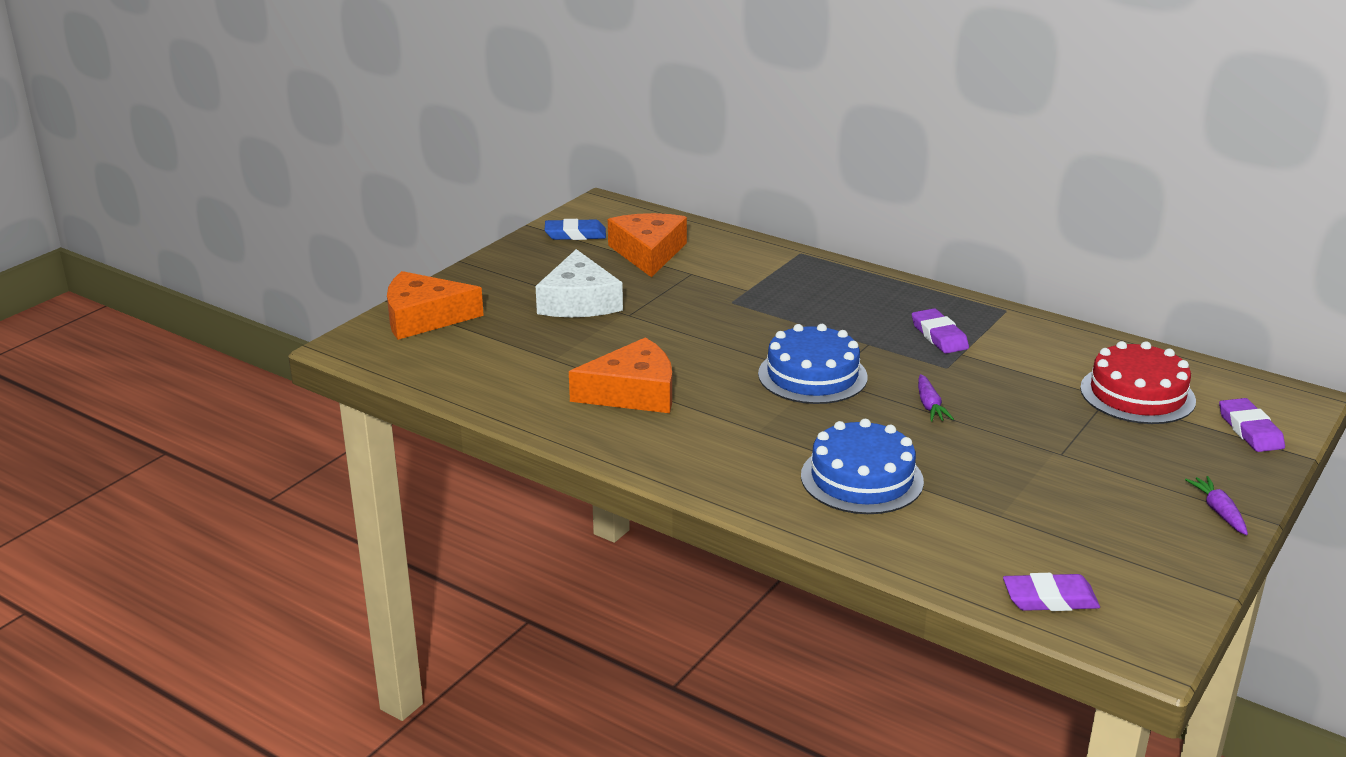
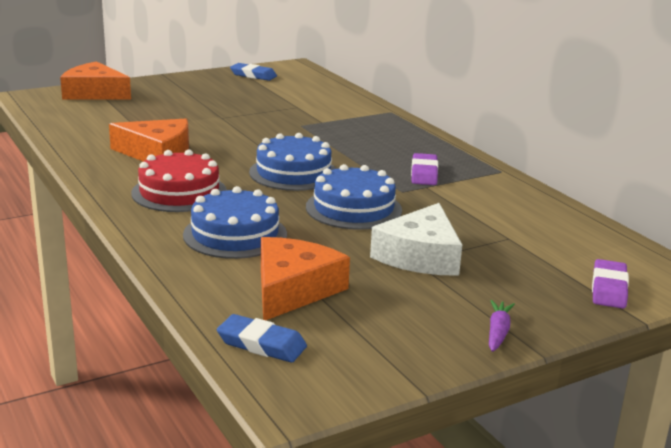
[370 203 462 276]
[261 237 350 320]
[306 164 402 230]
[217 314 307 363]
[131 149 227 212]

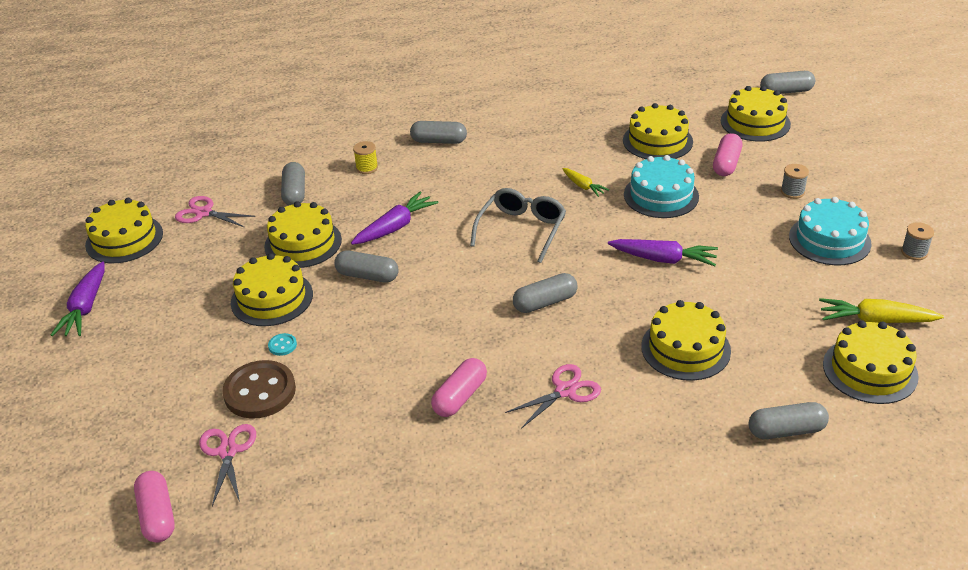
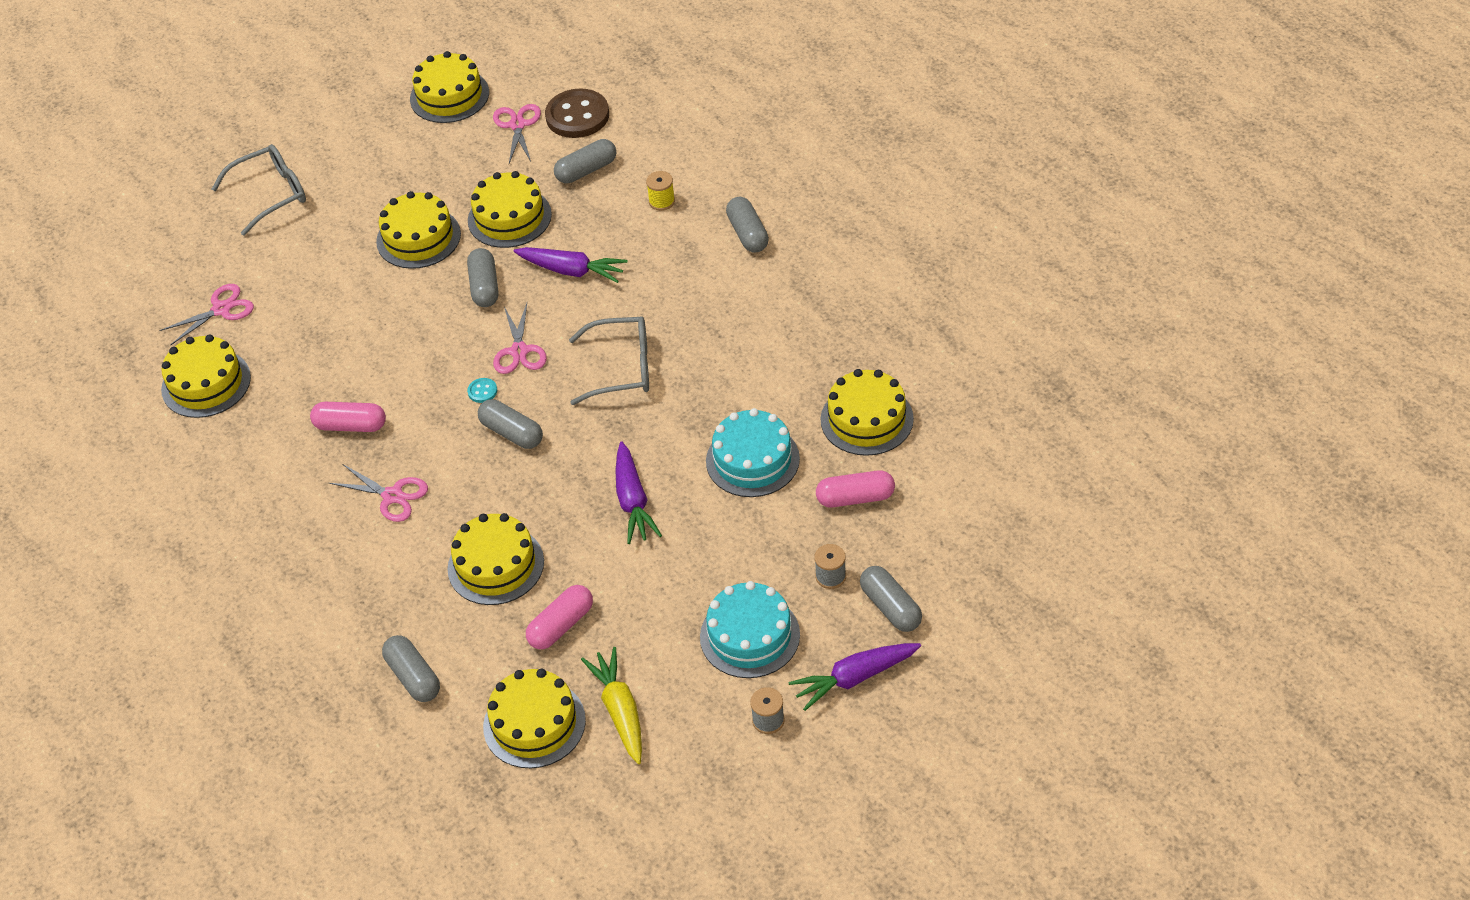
[788 643 921 711]
[526 585 593 649]
[545 89 609 138]
[467 378 497 403]
[562 168 609 197] (first image)
[161 335 251 418]
[860 566 922 632]
[212 144 306 236]
[493 303 547 374]

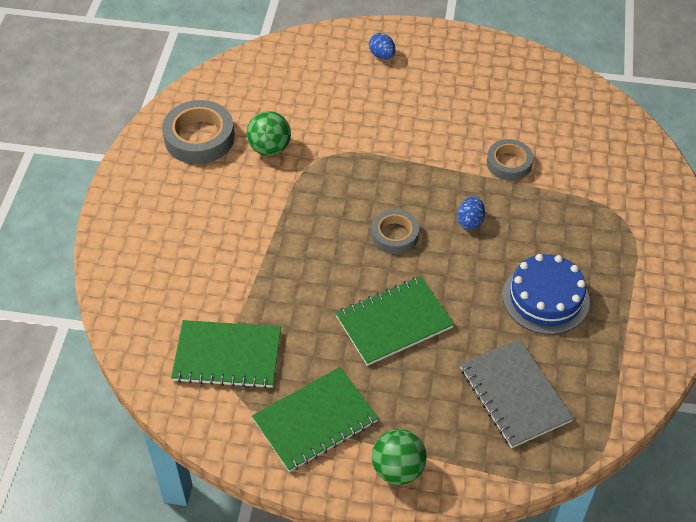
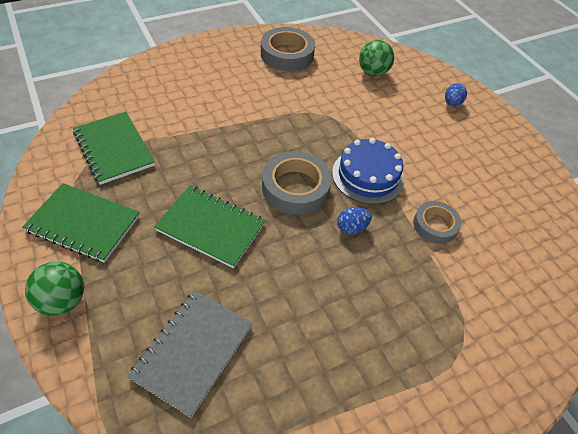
[359 40 394 76]
[262 151 332 215]
[332 138 405 204]

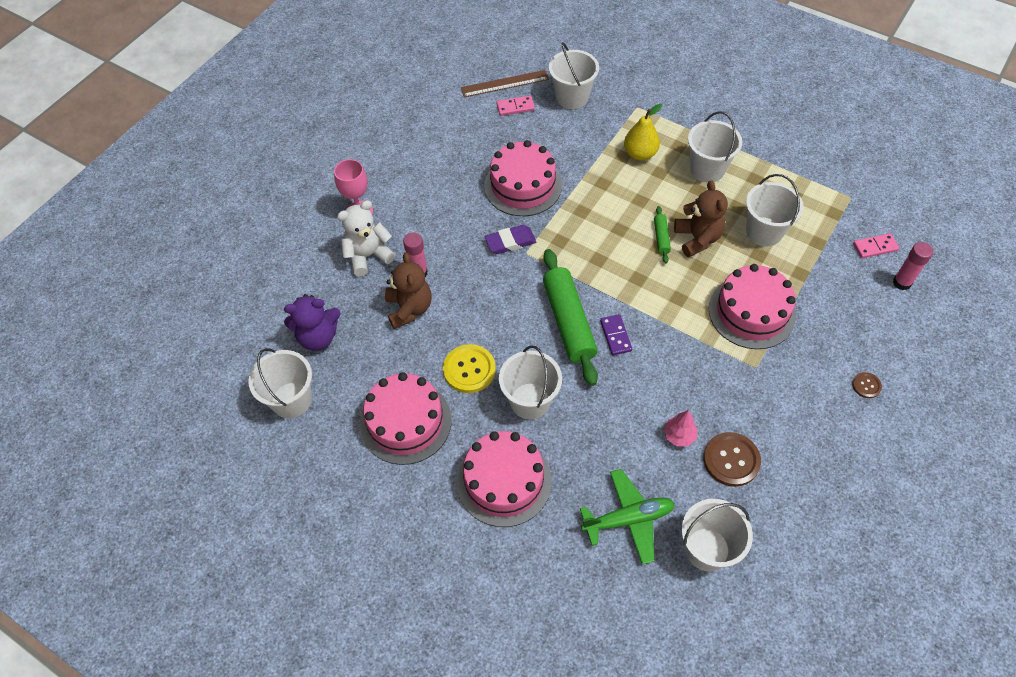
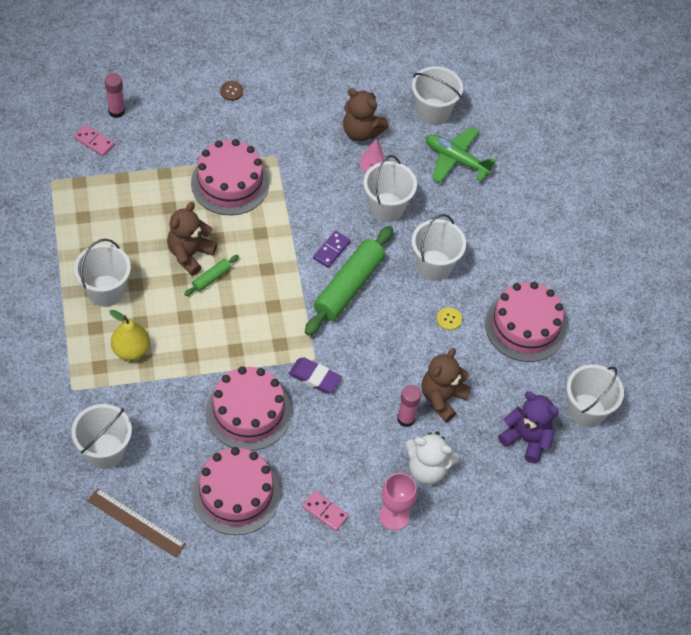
[437 307 462 330]
[192 447 280 535]
[302 491 349 531]
[343 88 389 142]
[363 155 417 222]

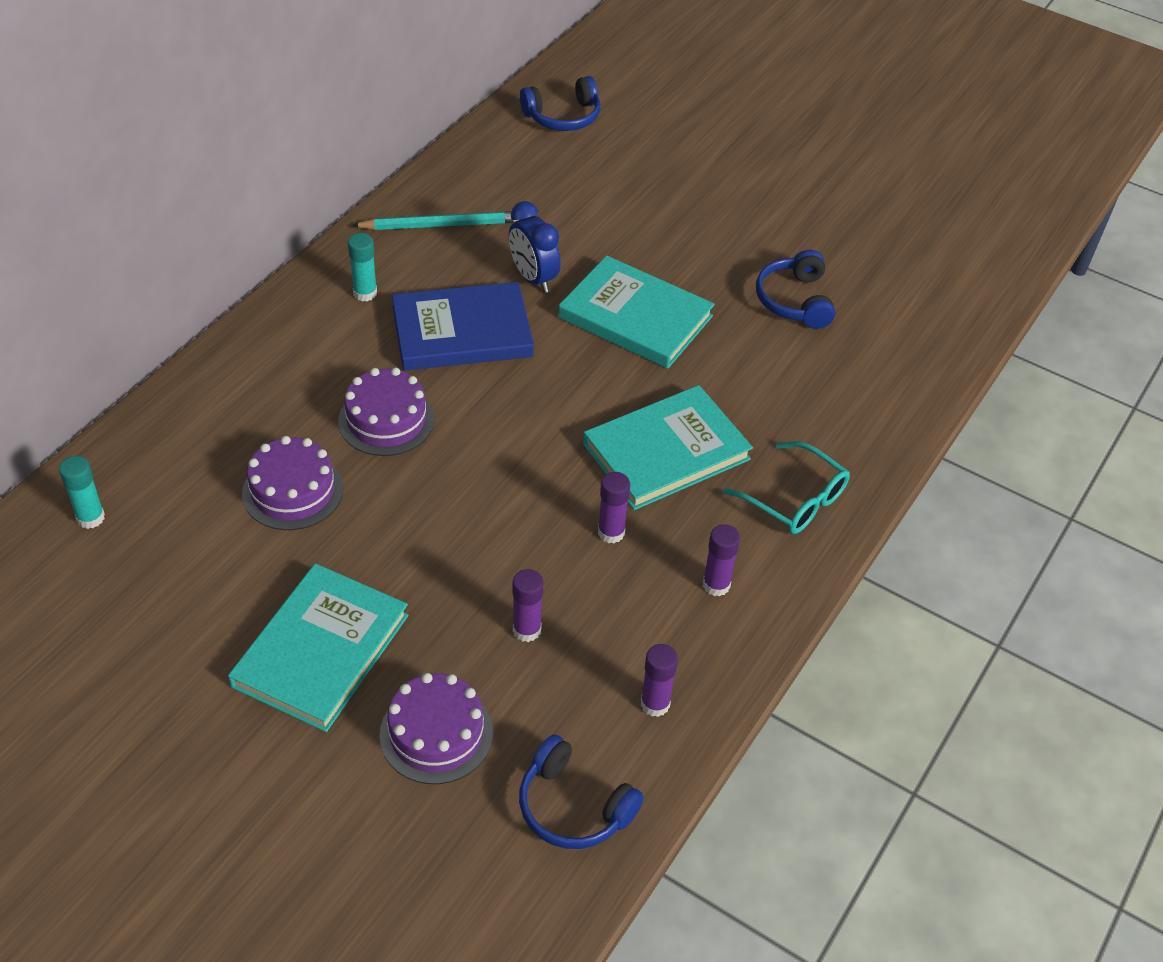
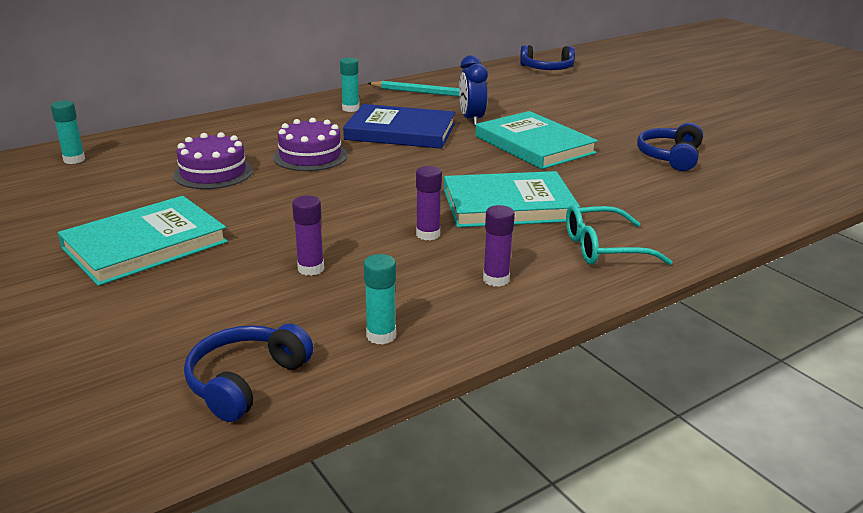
[380 673 493 784] (first image)
[184 324 313 422]
[364 254 396 345]
[566 205 673 265]

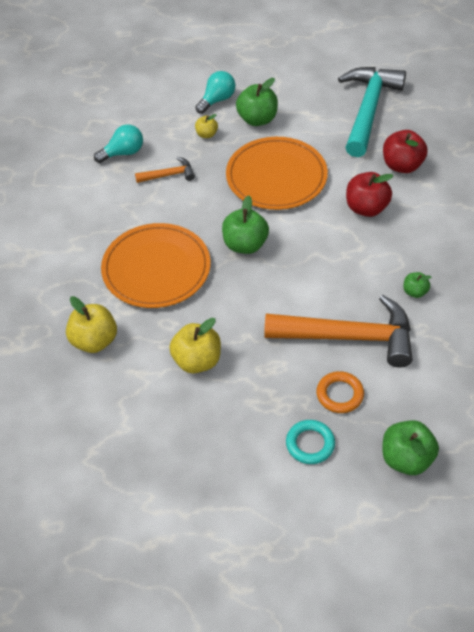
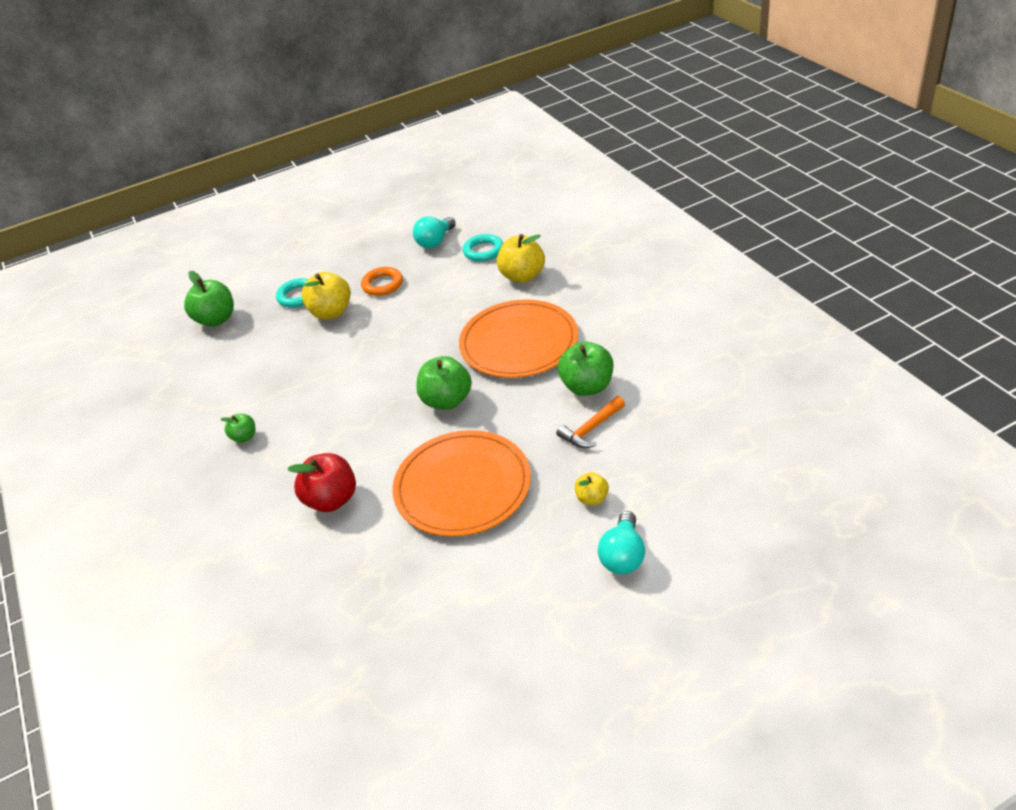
[413 216 456 248]
[301 272 351 320]
[558 341 613 396]
[264 295 412 368] (first image)
[361 267 403 296]
[338 67 406 157] (first image)
[383 130 428 173] (first image)
[463 234 503 262]

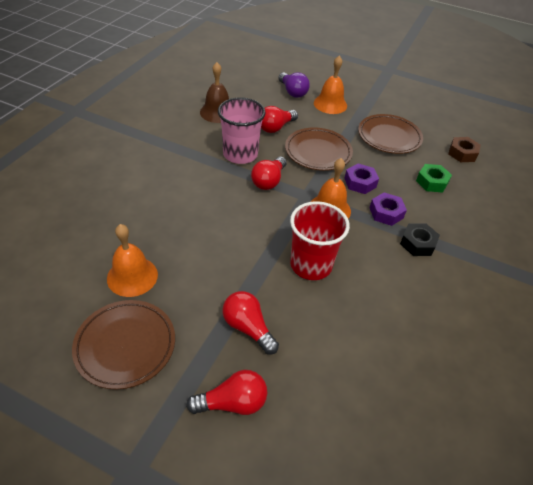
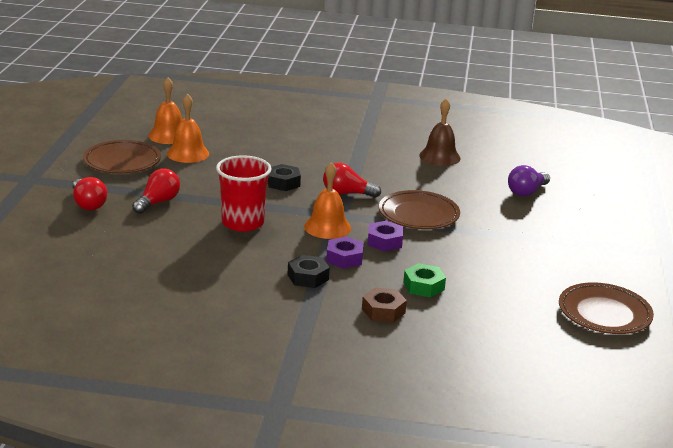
[218 98 266 164] (first image)
[261 106 298 133] (first image)
[148 77 182 144]
[559 282 654 334]
[362 287 407 323]
[268 164 301 191]

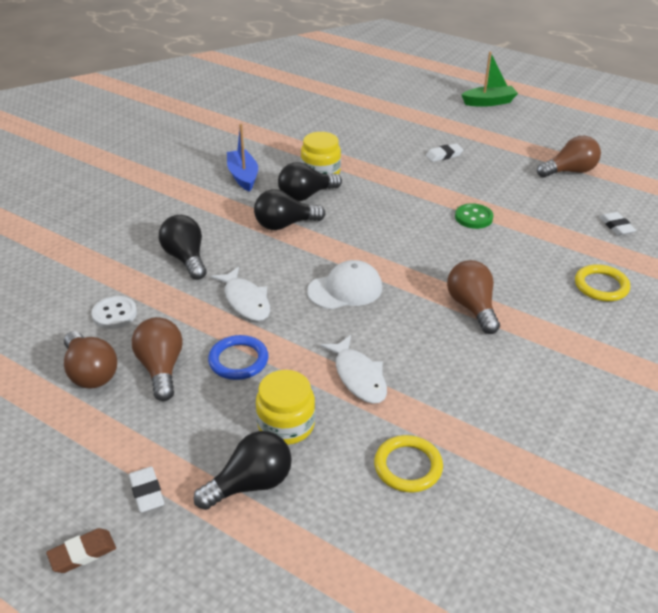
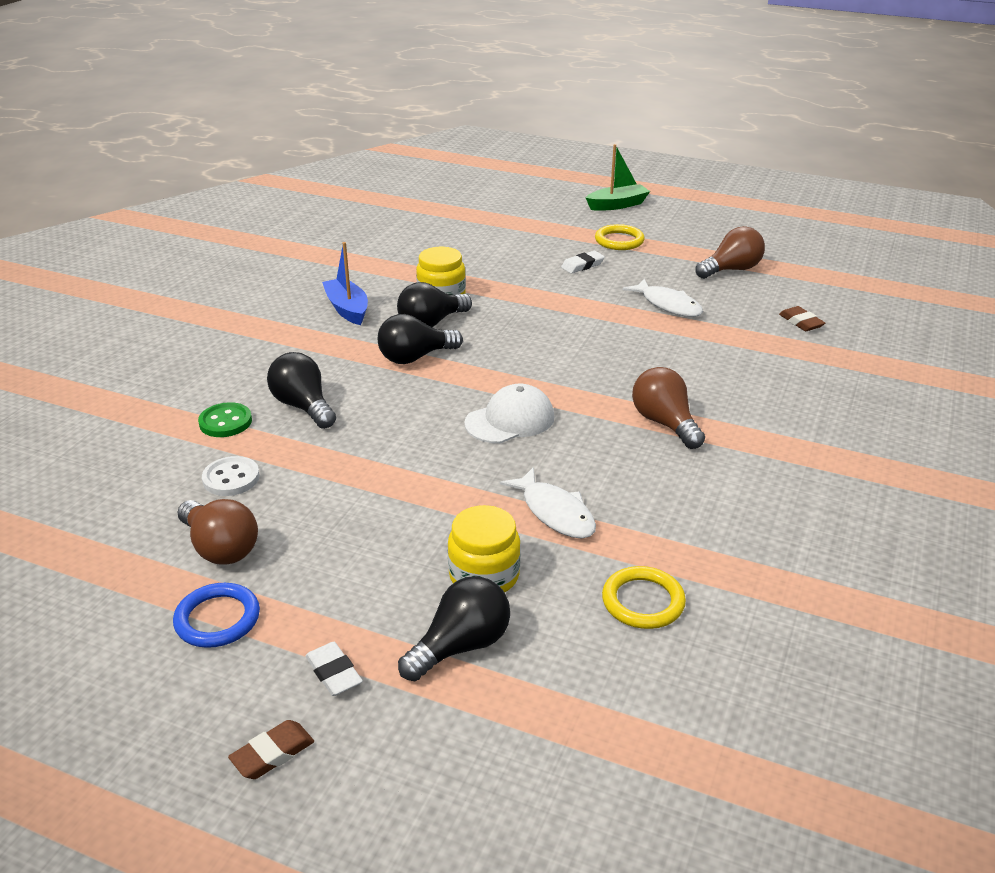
[132 317 183 401] (first image)
[173 583 260 648]
[623 279 703 317]
[198 402 252 437]
[595 224 645 250]
[779 306 825 331]

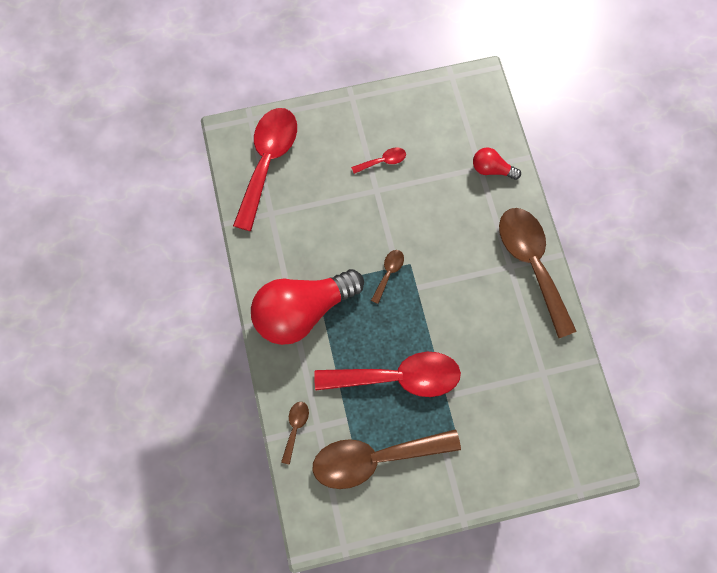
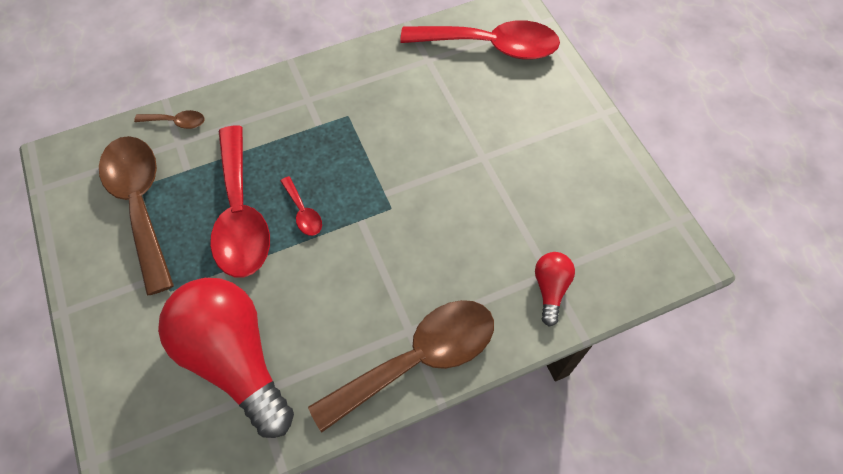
[158 278 294 438]
[281 176 322 236]
[371 250 404 304] (first image)

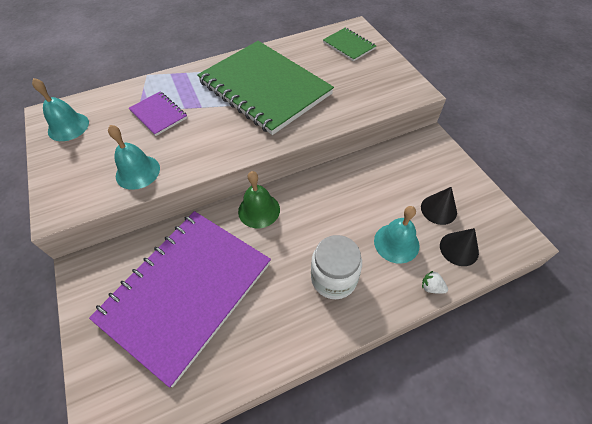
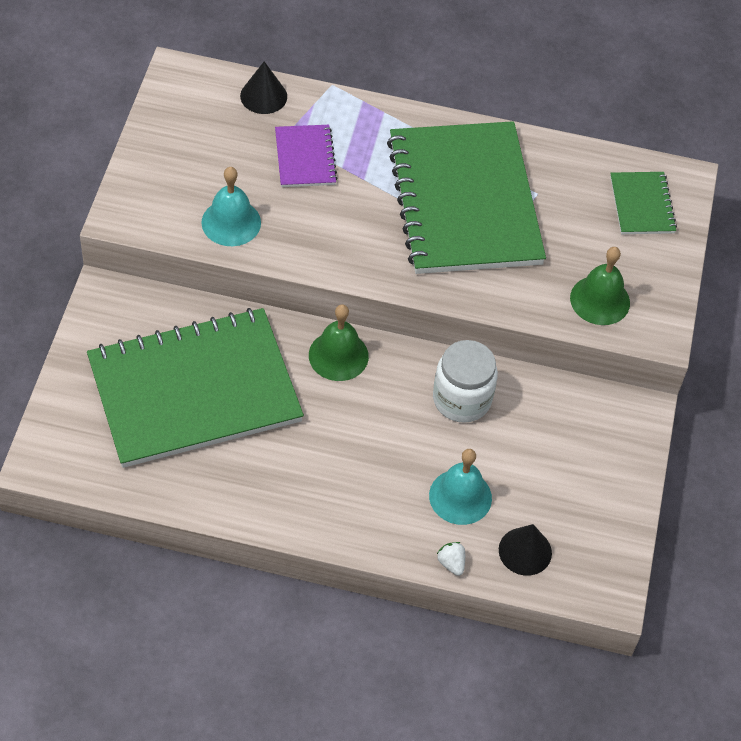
[32 78 89 141] (first image)
[87 308 304 468]
[433 340 498 423]
[240 61 287 114]
[570 247 630 325]

